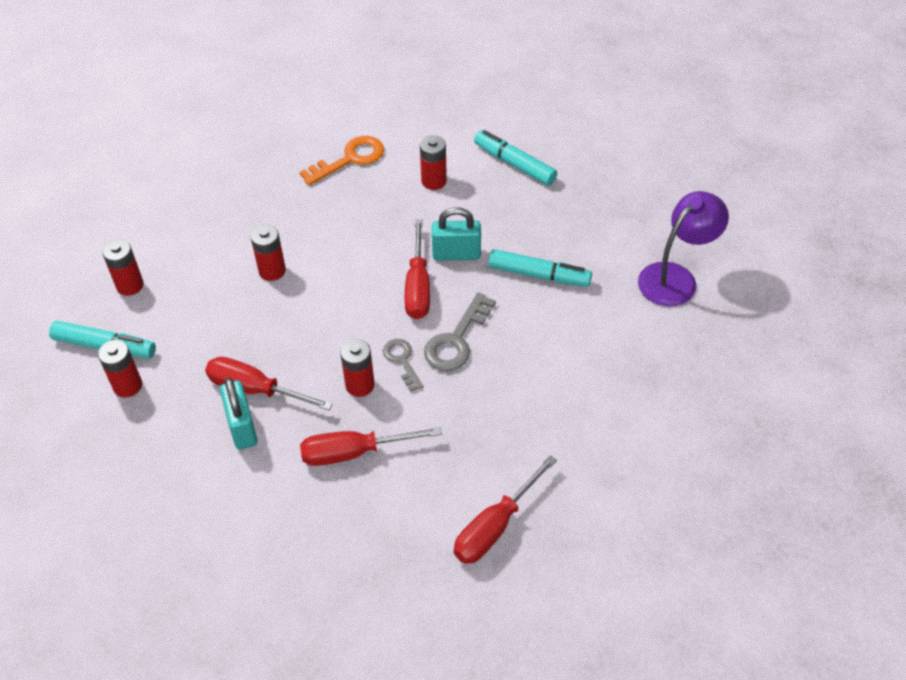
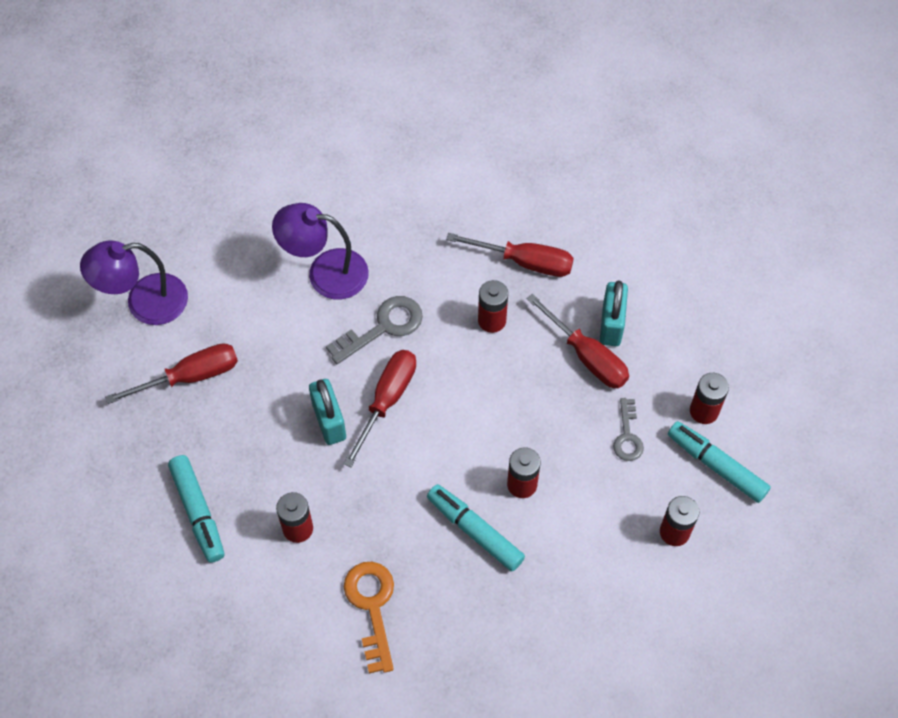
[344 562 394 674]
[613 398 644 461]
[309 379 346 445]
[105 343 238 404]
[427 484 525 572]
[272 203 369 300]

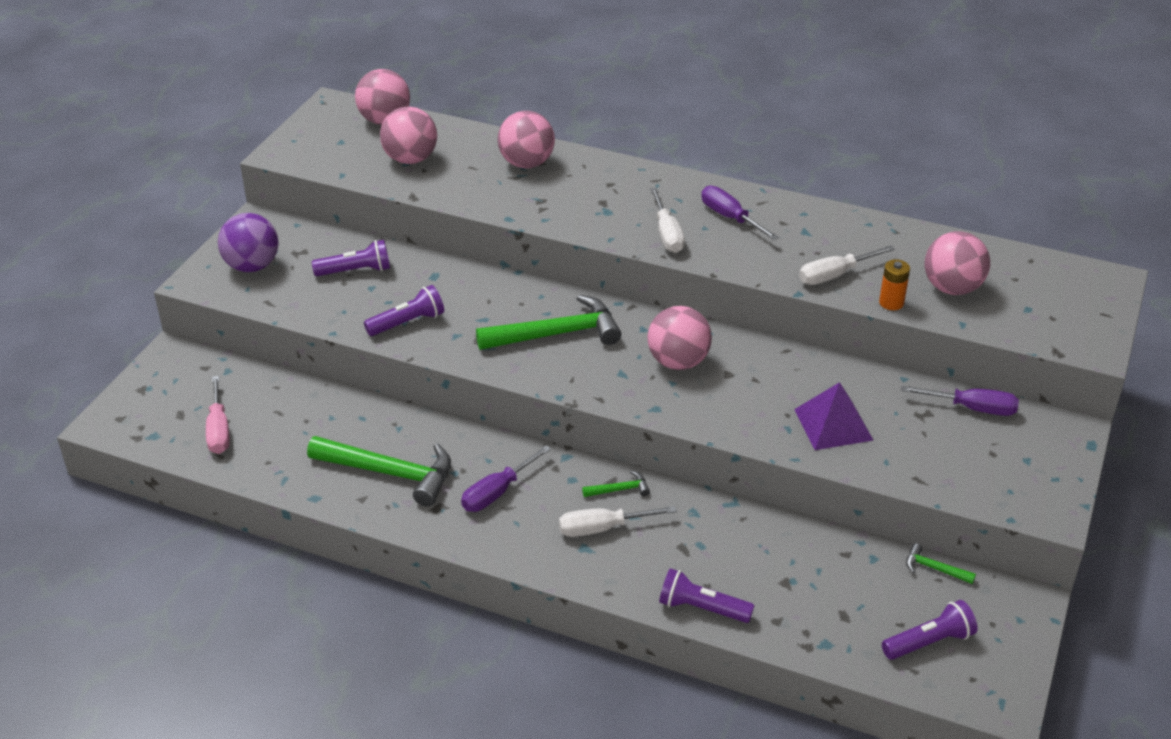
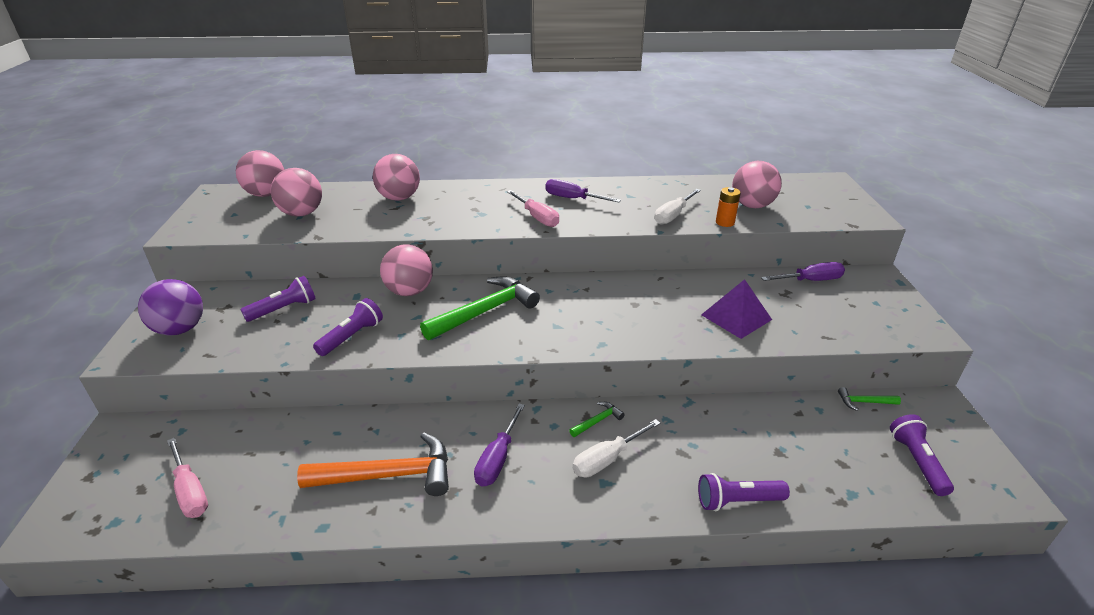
[297 432 449 496]
[380 245 433 296]
[507 190 559 227]
[890 414 954 496]

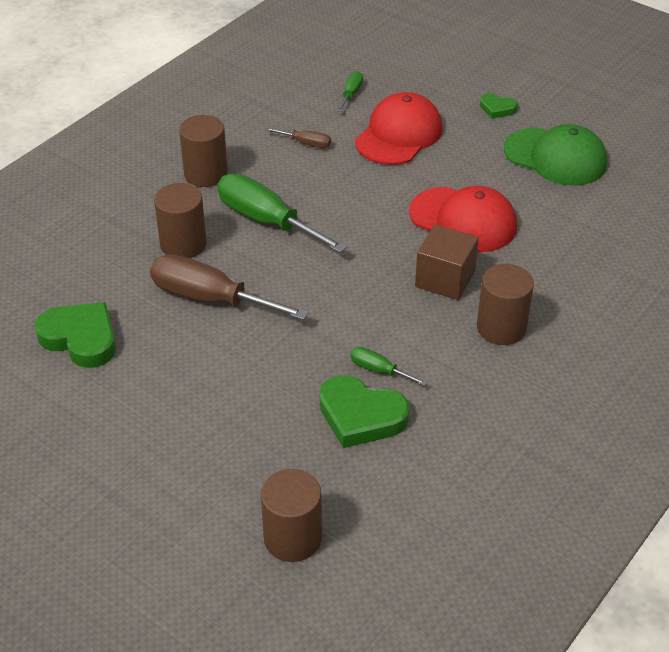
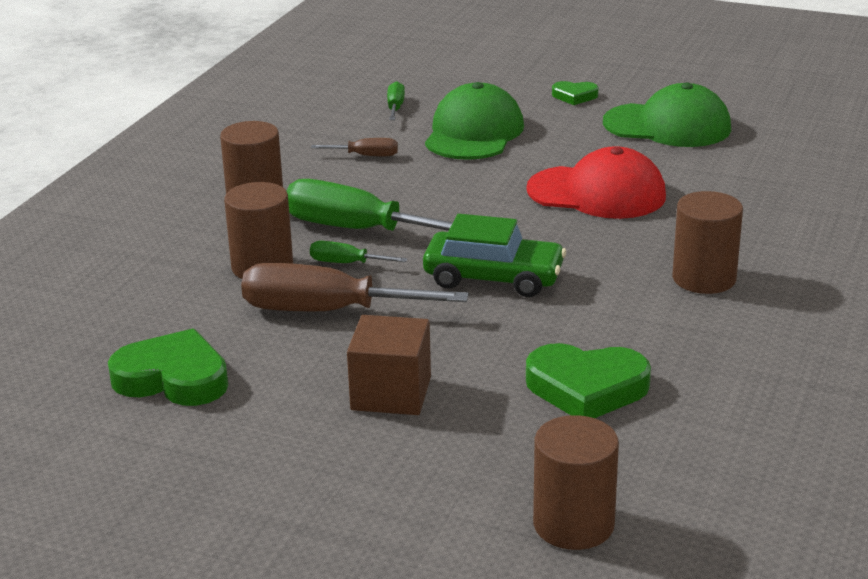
[310 241 408 263]
[425 82 524 160]
[347 315 431 415]
[423 214 566 297]

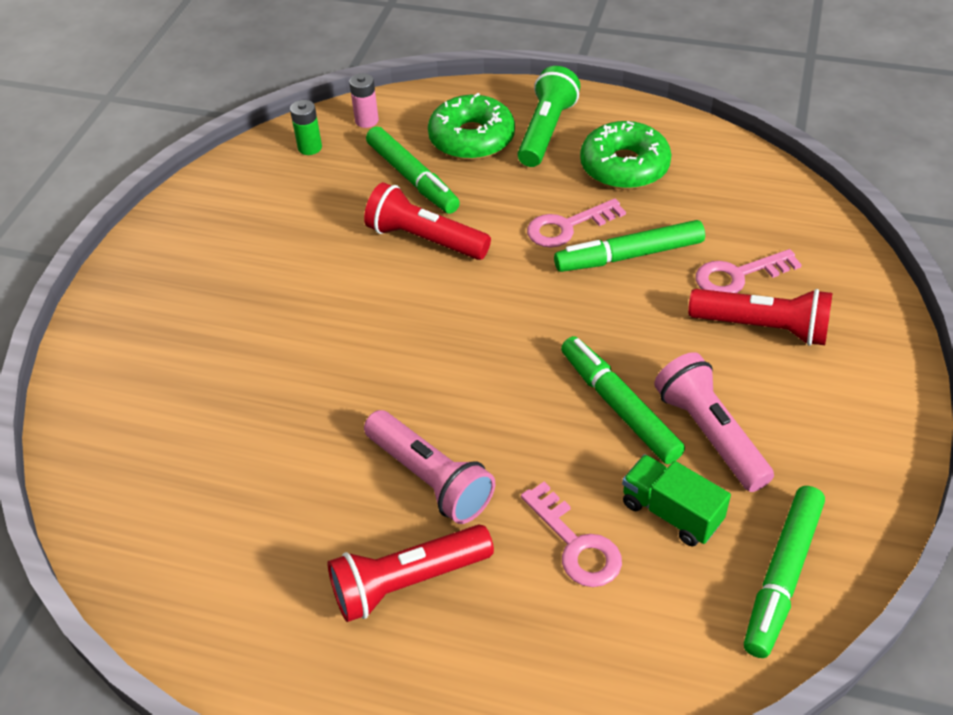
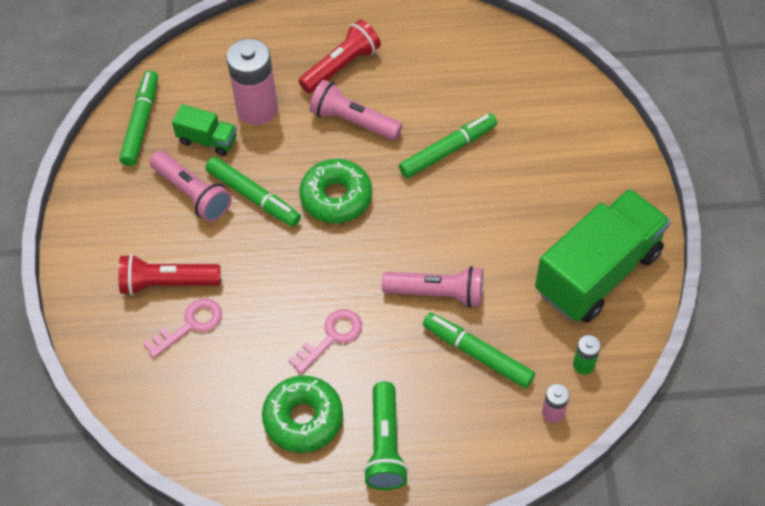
[382 266 483 308]
[299 159 372 223]
[227 38 278 125]
[399 113 497 178]
[535 189 671 323]

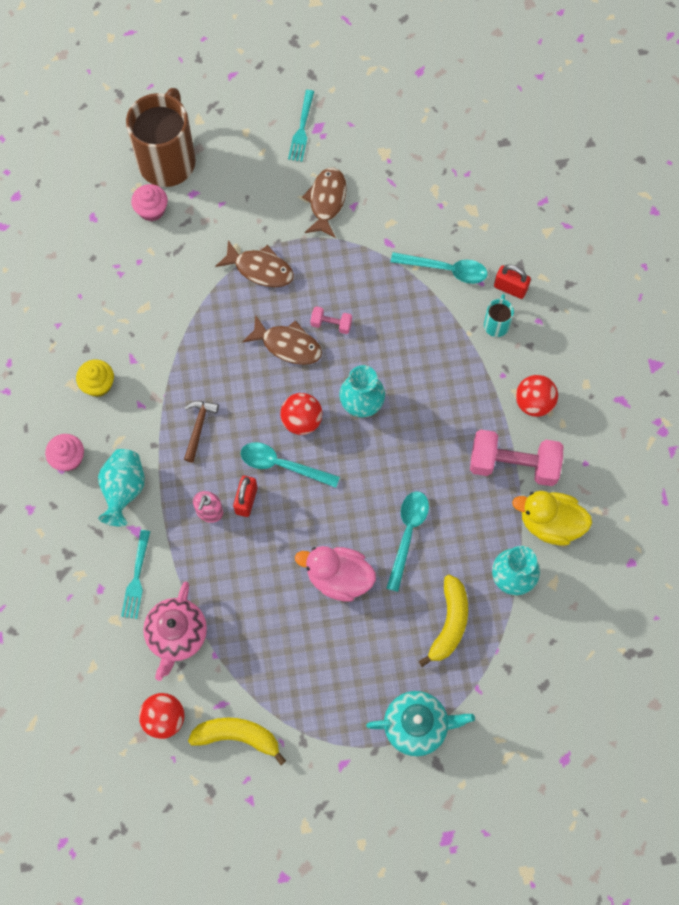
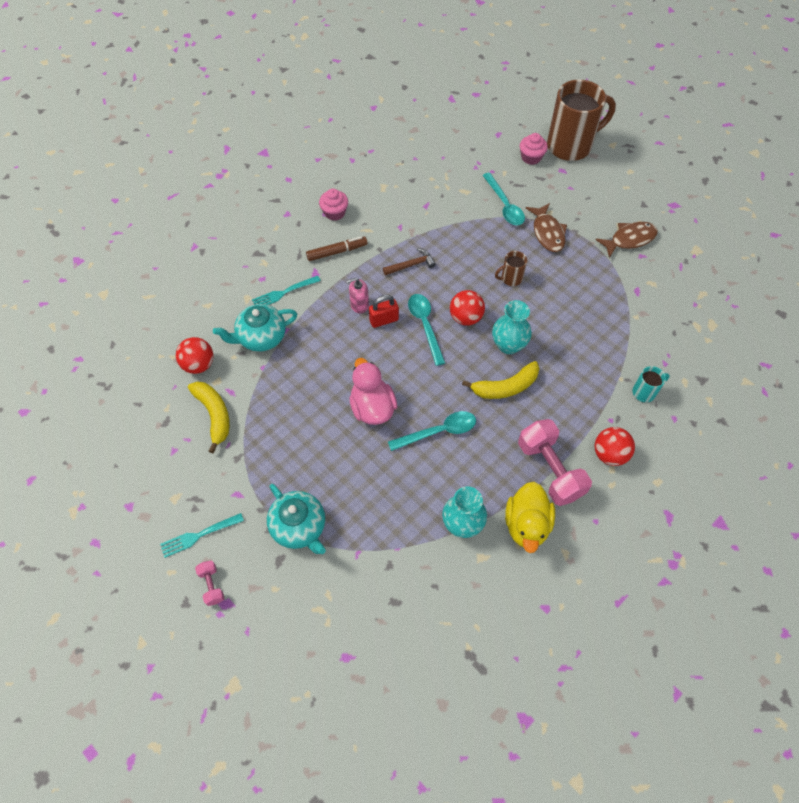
[76 359 114 397] (first image)
[306 236 367 261]
[213 304 297 352]
[495 251 527 286]
[160 513 244 558]
[195 561 224 606]
[482 173 525 225]
[462 361 540 399]
[494 265 531 299] (first image)
[505 482 555 553]

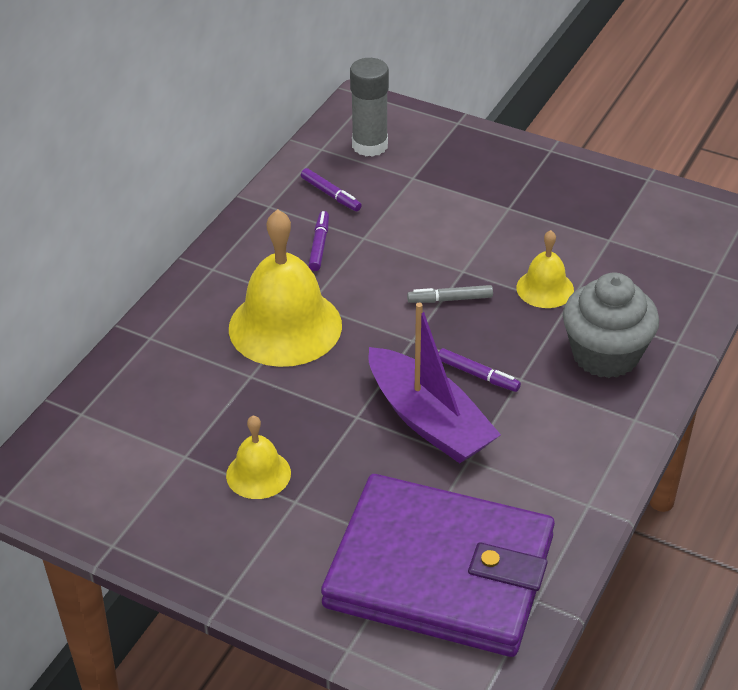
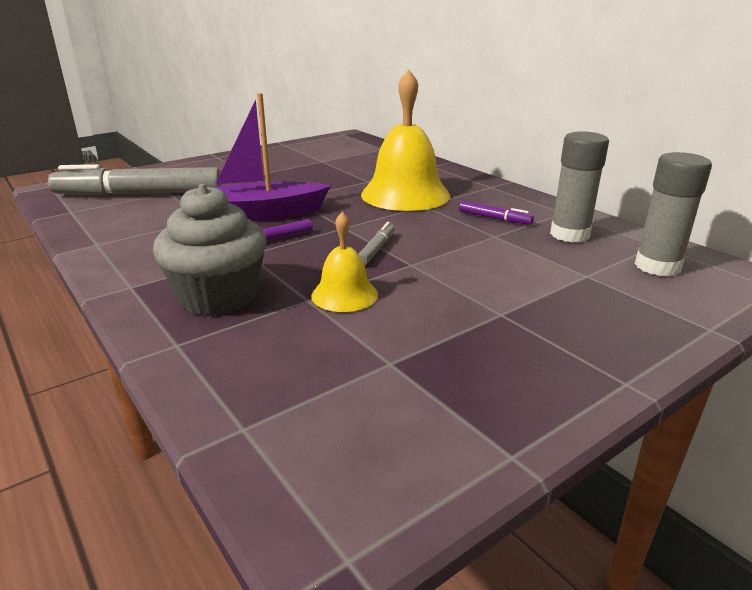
[226 415 291 499] (first image)
[550 131 609 243]
[48 164 222 196]

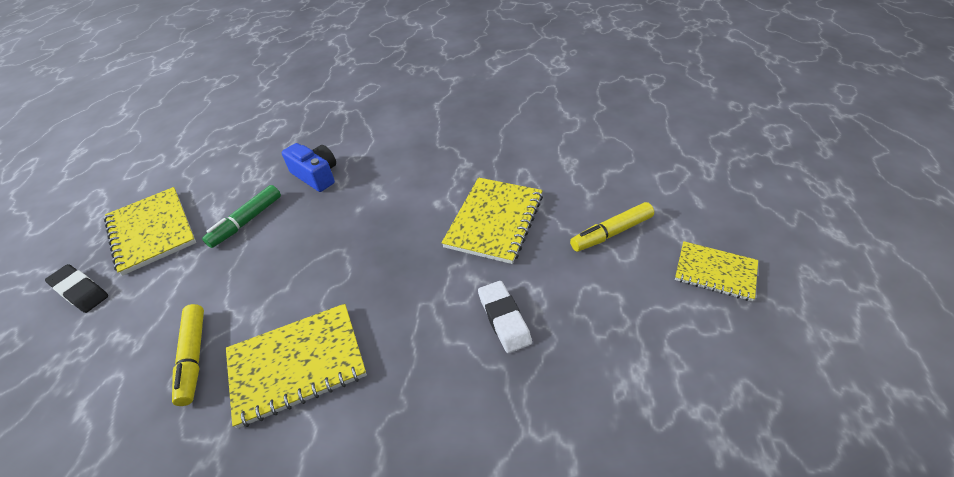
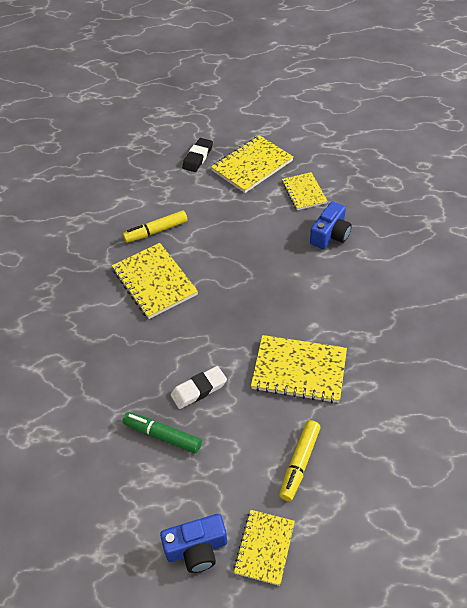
[123 412 202 453]
[279 420 320 501]
[160 514 227 573]
[282 172 327 210]

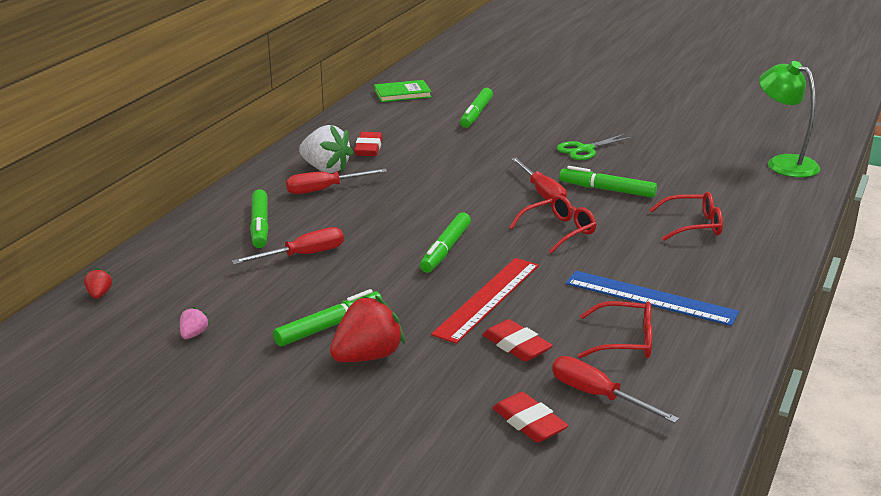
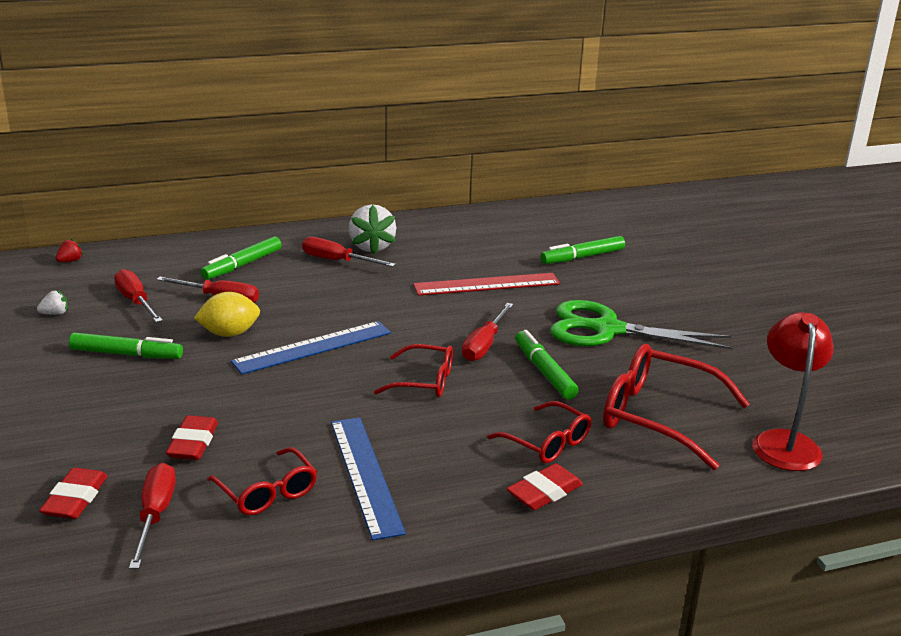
[37 290 68 315]
[330 295 405 362] (first image)
[506 464 583 510]
[374 80 432 102] (first image)
[231 321 391 375]
[413 273 560 296]
[550 300 733 349]
[752 312 834 471]
[114 269 163 322]
[194 292 260 337]
[603 344 749 470]

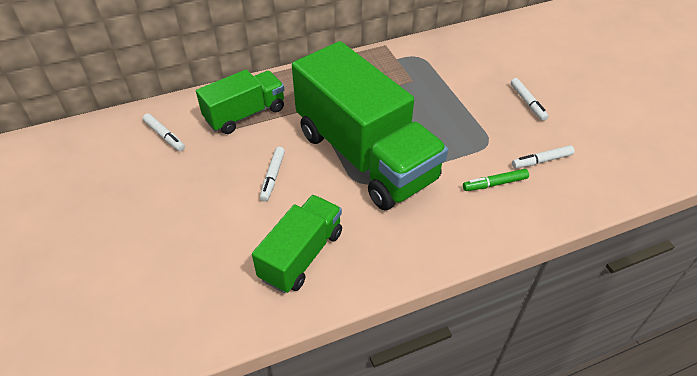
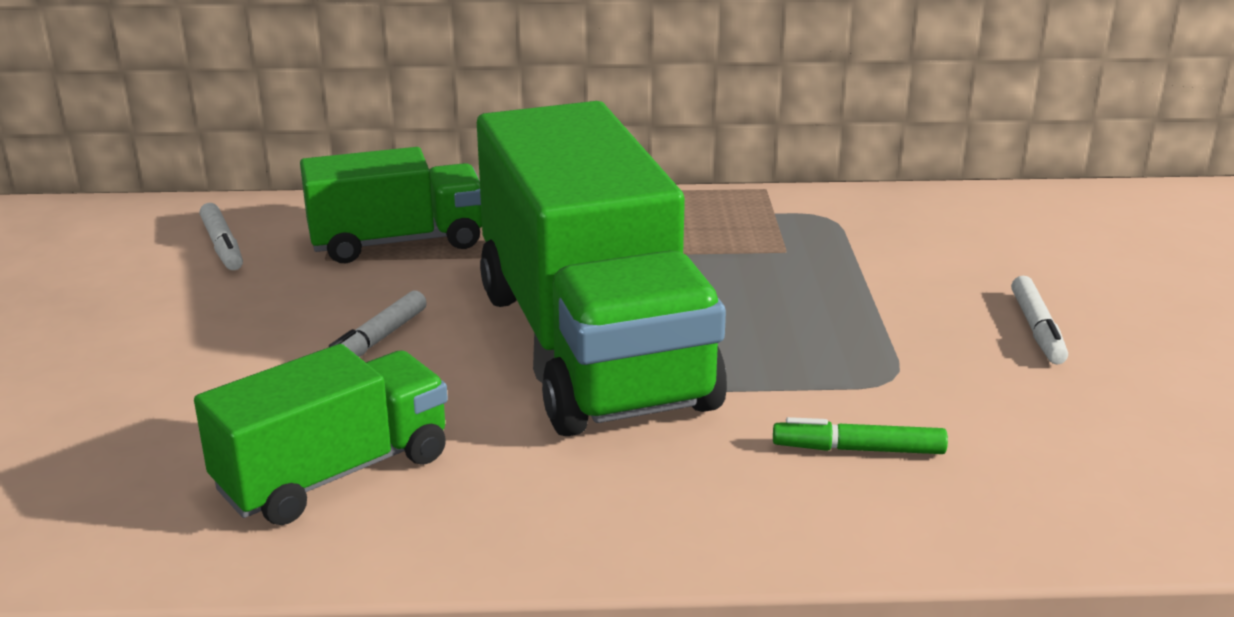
[512 145 575 168] (first image)

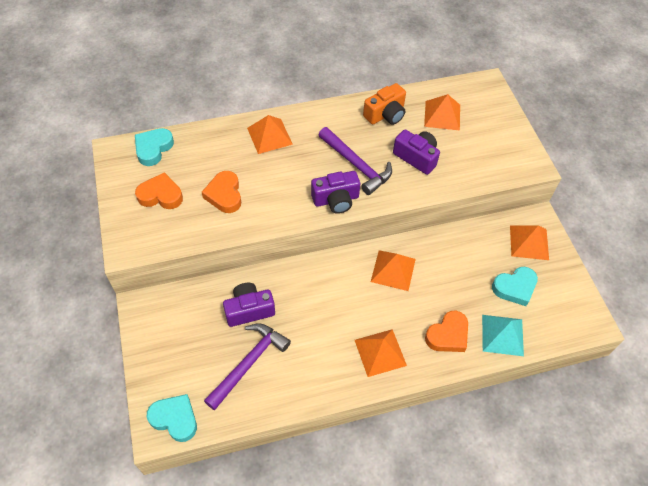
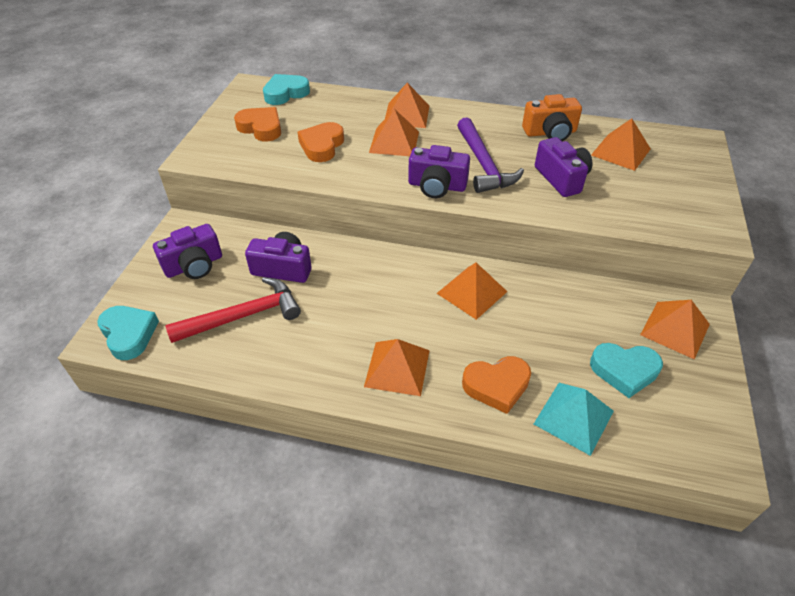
[166 277 301 343]
[153 224 222 279]
[369 109 419 156]

